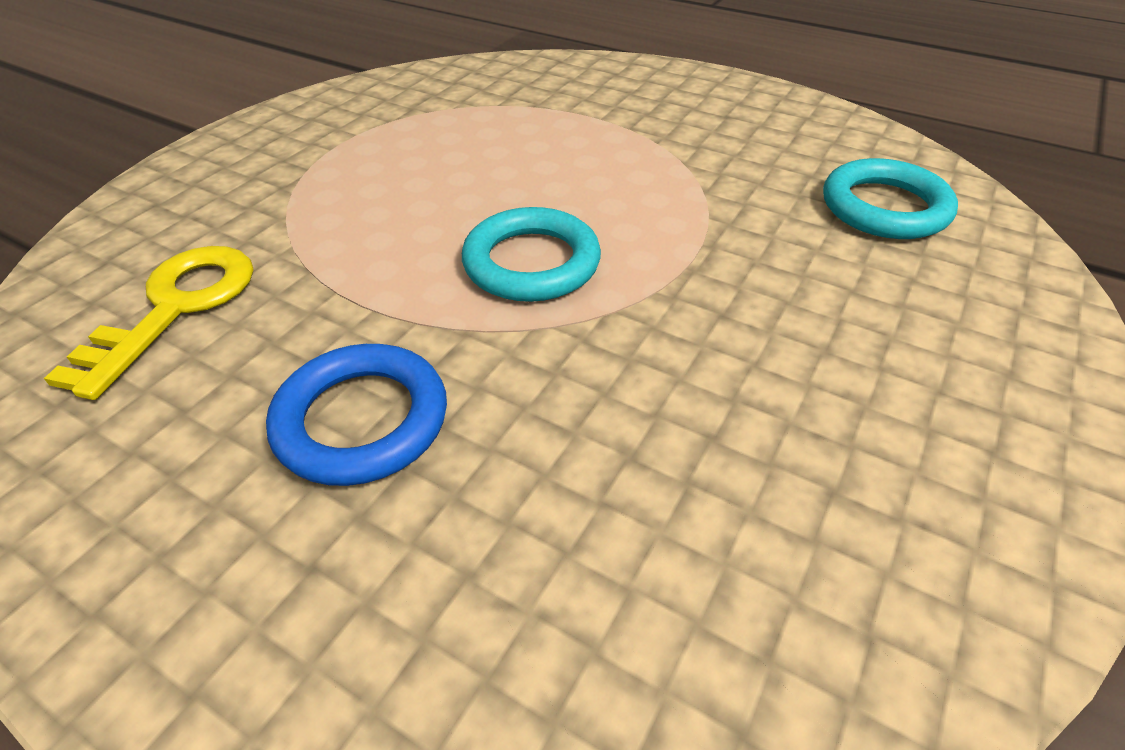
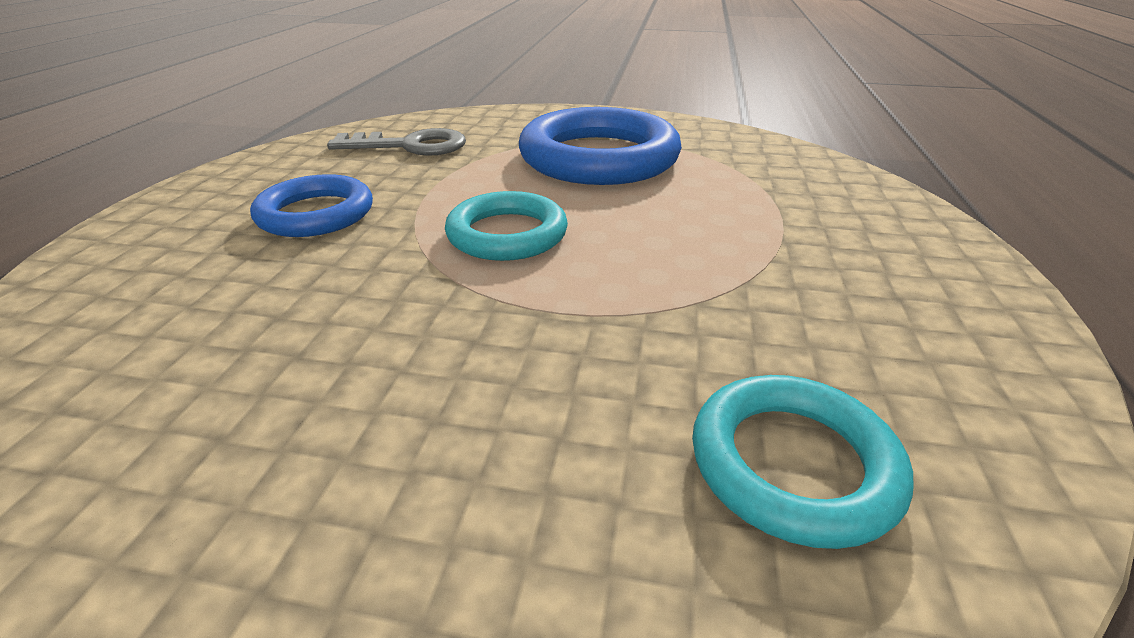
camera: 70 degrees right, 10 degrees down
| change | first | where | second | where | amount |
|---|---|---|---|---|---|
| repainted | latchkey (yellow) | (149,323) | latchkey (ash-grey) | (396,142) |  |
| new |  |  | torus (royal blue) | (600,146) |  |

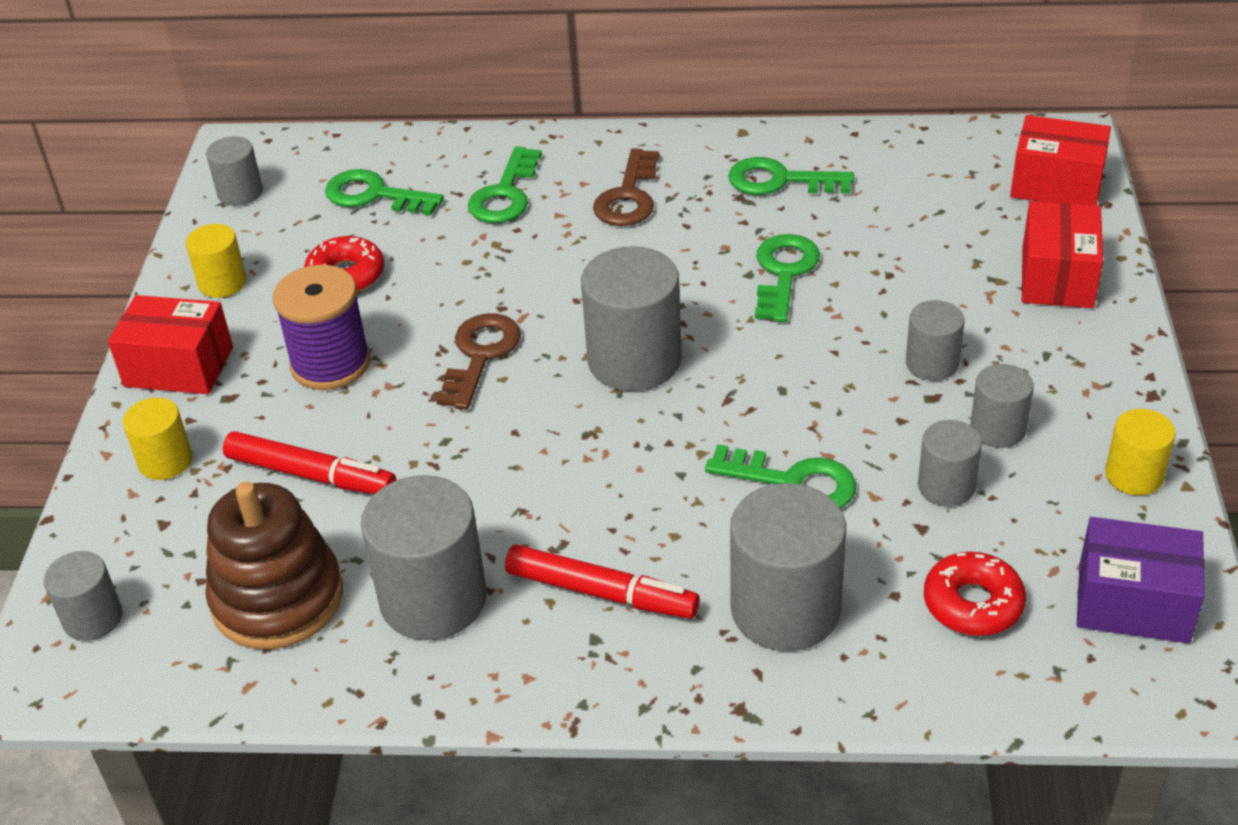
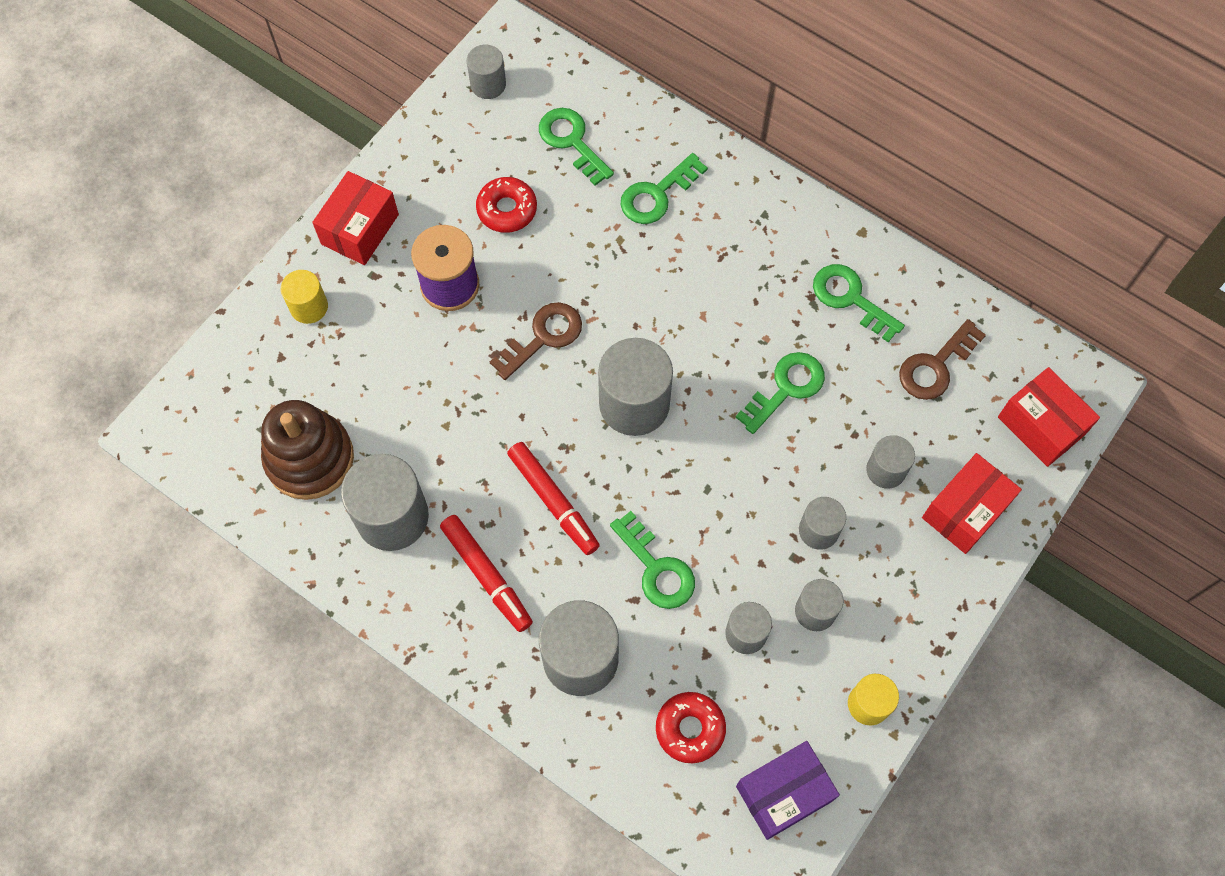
camera: 30 degrees right, 25 degrees up
| change | first | where | second | where | amount |
|---|---|---|---|---|---|
| shifted | cylinder shape (ash-grey) | (83,596) |  | (890,462) |  |
| rotated | package (scarlet) | (170,344) |  | (355,218) | 75 degrees clockwise |
| gone | cylinder shape (yellow) | (216,261) |  |  |  |
| shifted | marker pen (scarlet) | (309,462) |  | (553,498) |  |
| shifted | latchkey (dark brown) | (626,187) |  | (942,359) |  |
| rotated | package (royal purple) | (1141,580) |  | (788,790) | 75 degrees counterclockwise |

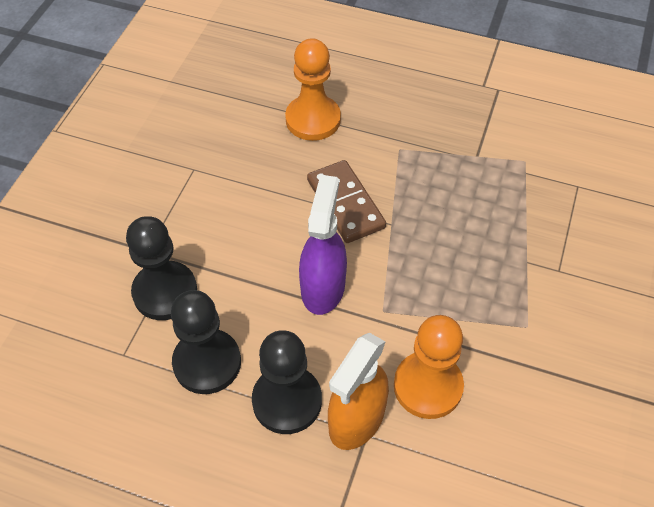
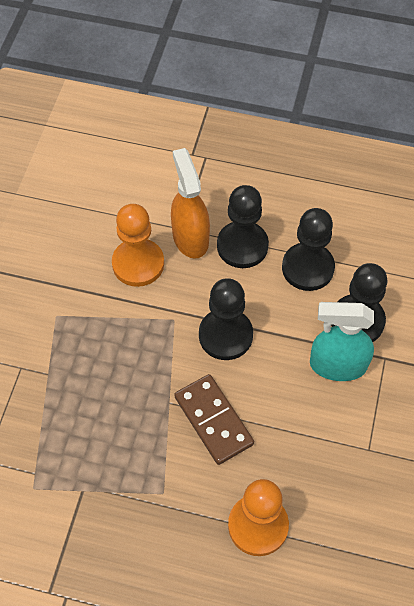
camera: 175 degrees right, 5 degrees up
| change | first | where | second | where | amount |
|---|---|---|---|---|---|
| swapped | spray bottle (royal purple) | (323,245) | chess pawn (ebony) | (226,319) |  |
| rotated | spray bottle (orange-coloured) | (358,391) |  | (190,203) | 45 degrees counterclockwise |
| new |  |  | spray bottle (teal) | (342,341) |  |

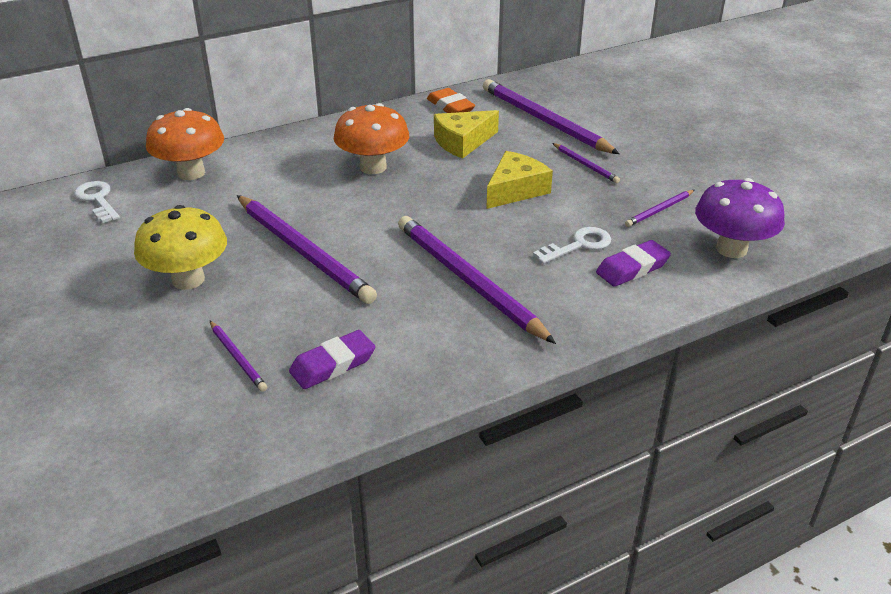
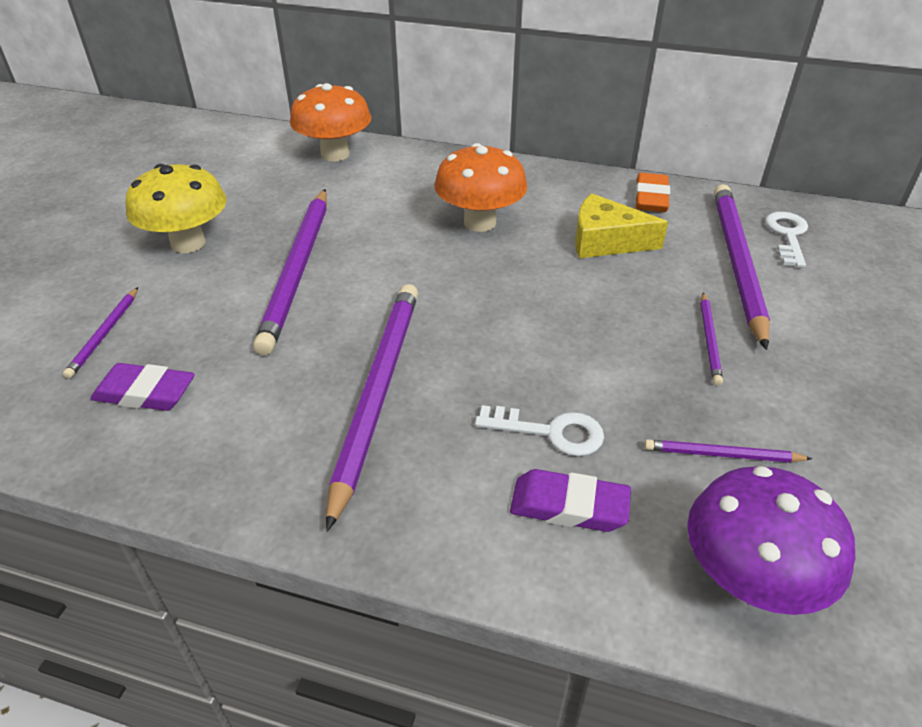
camera: 45 degrees right, 5 degrees up
| change | first | where | second | where | amount |
|---|---|---|---|---|---|
| shifted | latchkey (snow-white) | (97,202) |  | (786,240) |  |
| gone | piece of cheese (yellow) | (519,180) |  |  |  |

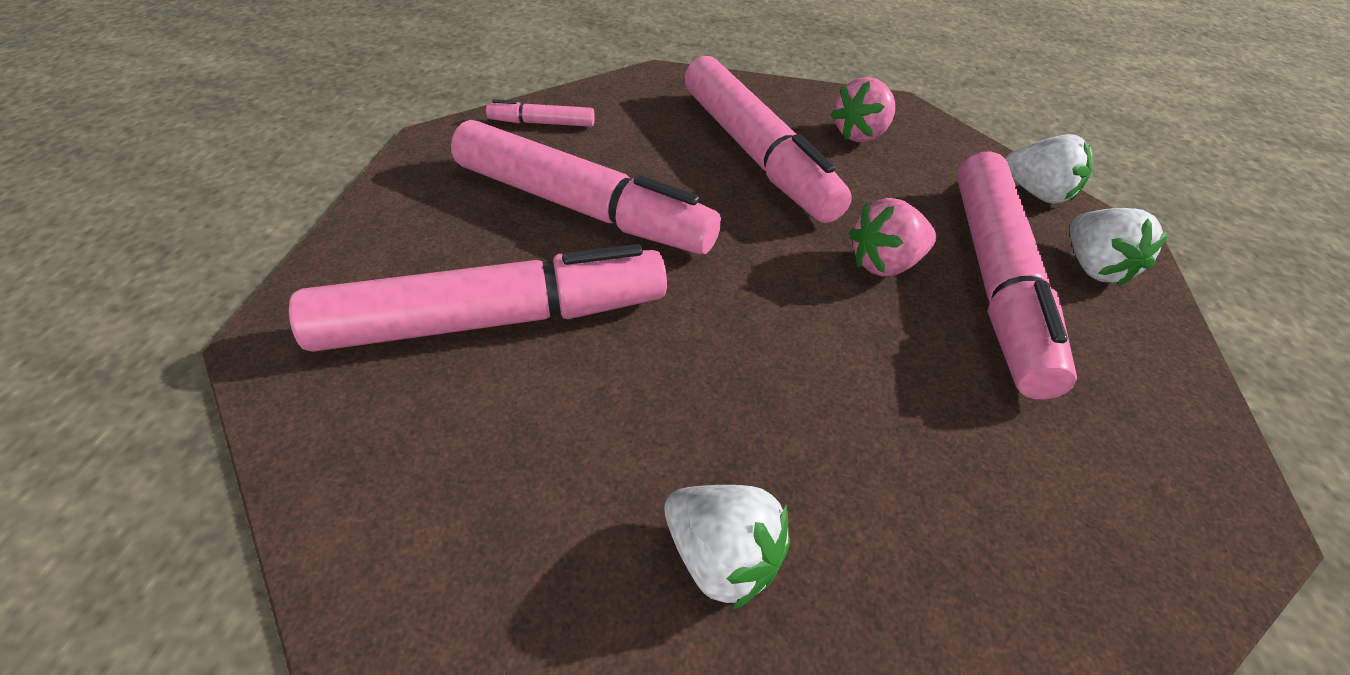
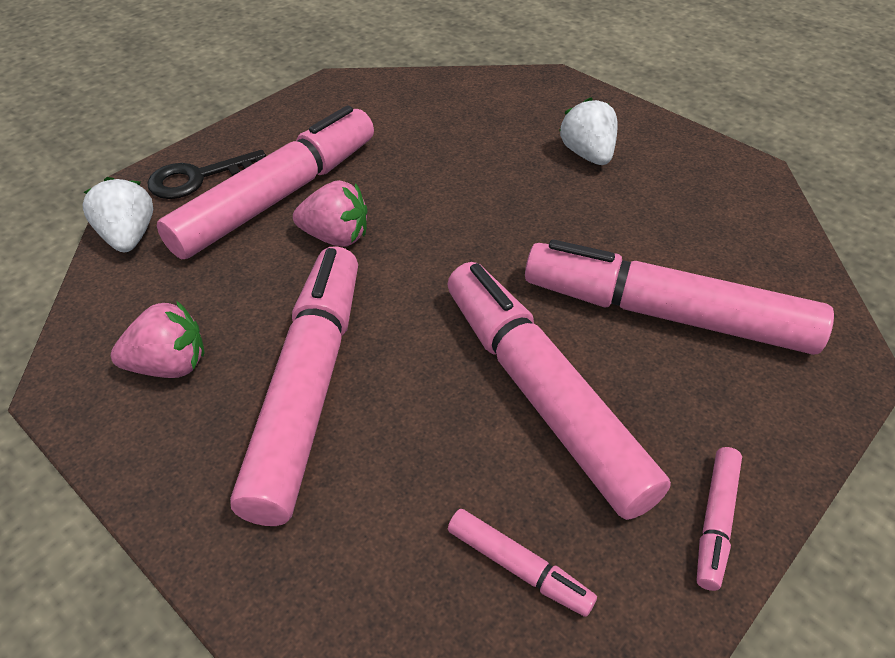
camera: 145 degrees left, 0 degrees up
| change | first | where | second | where | amount |
|---|---|---|---|---|---|
| swapped | toy strawberry (snow-white) | (1119,247) | latchkey (ebony) | (206,174) |  |
| new |  |  | marker pen (rosy) | (719,519) |  |

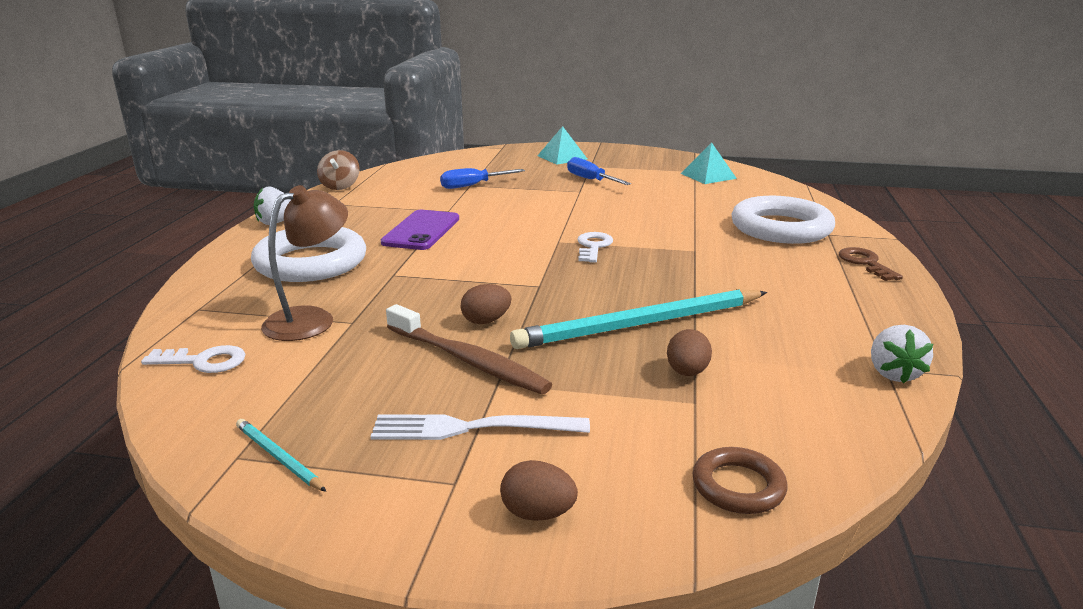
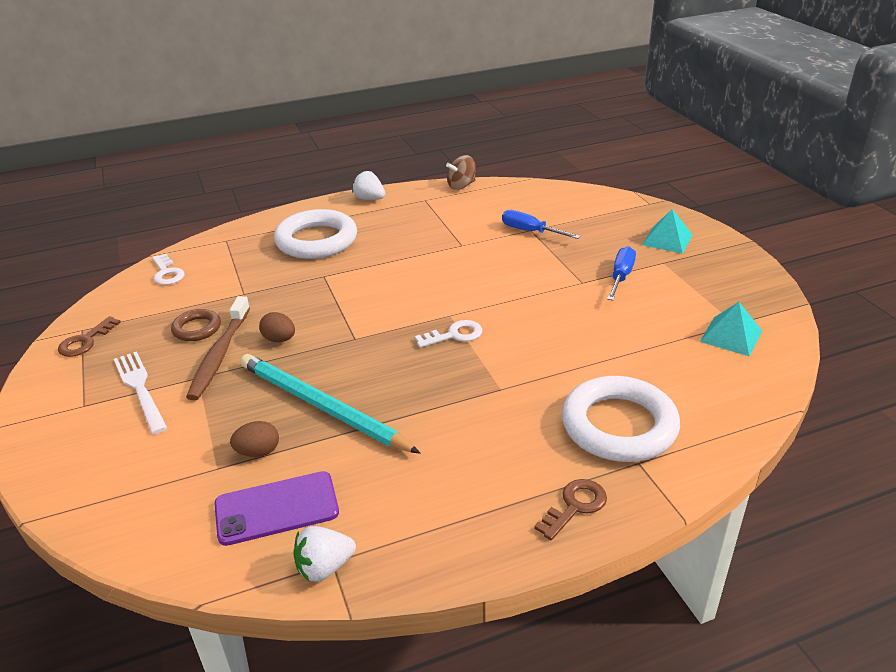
camera: 60 degrees right, 10 degrees up
| change | first | where | second | where | amount |
|---|---|---|---|---|---|
| swapped | pencil (teal) | (281,455) | latchkey (dark brown) | (89,336) |  |
| gone | desk lamp (dark brown) | (304,263) |  |  |  |
| shifted | smartphone (royal purple) | (420,230) |  | (276,508) |  |
| gone | toy egg (dark brown) | (539,490) |  |  |  |
| shifted | torus (dark brown) | (740,480) |  | (196,325) |  |

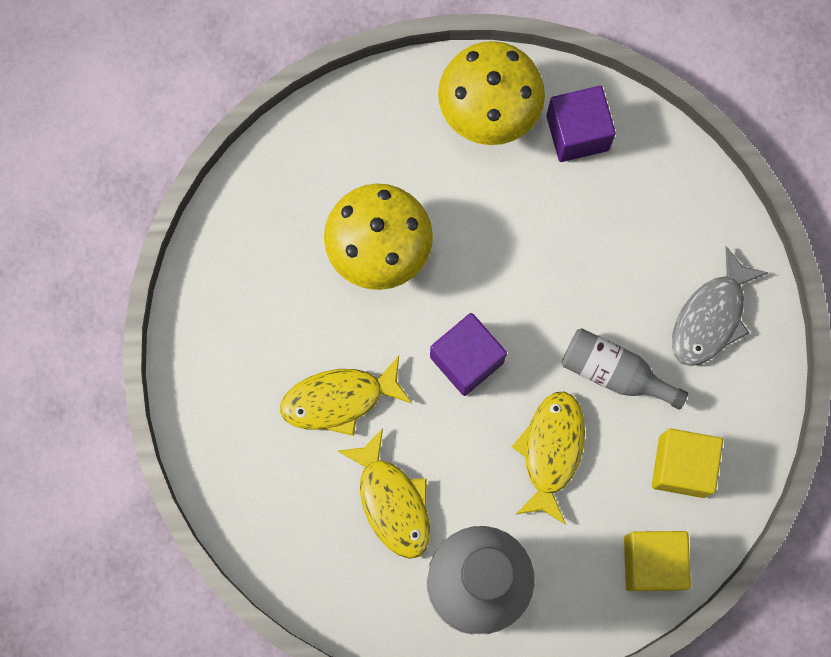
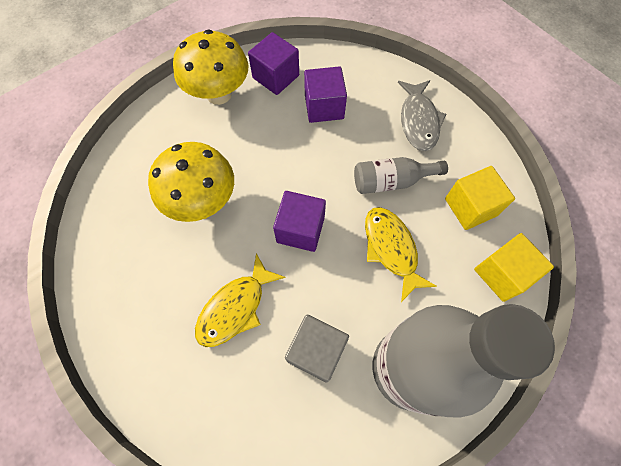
camera: 35 degrees left, 10 degrees down
| change | first | where | second | where | amount |
|---|---|---|---|---|---|
| swapped | fish (yellow) | (384,493) | solid cube (ash-grey) | (317,349) |  |
| new |  |  | solid cube (royal purple) | (325,94) |  |

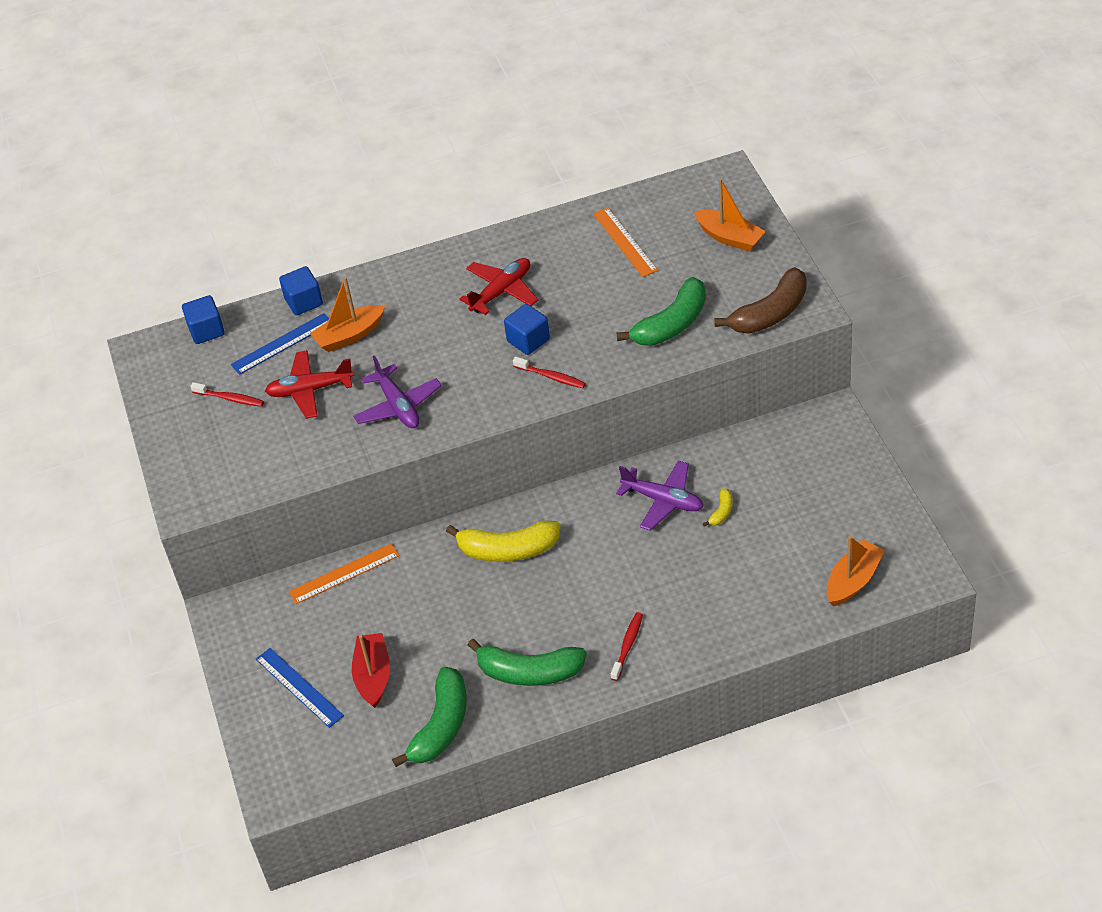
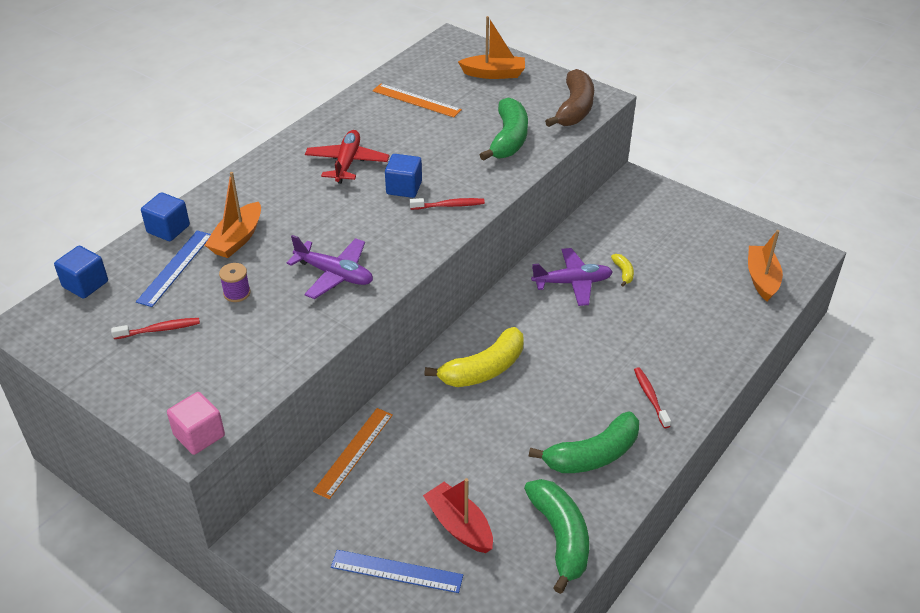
camera: 40 degrees left, 5 degrees down
| change | first | where | second | where | amount |
|---|---|---|---|---|---|
| swapped | toy plane (scarlet) | (309,384) | bobbin (royal purple) | (235,282) |  |
| new |  |  | solid cube (rosy) | (196,423) |  |

